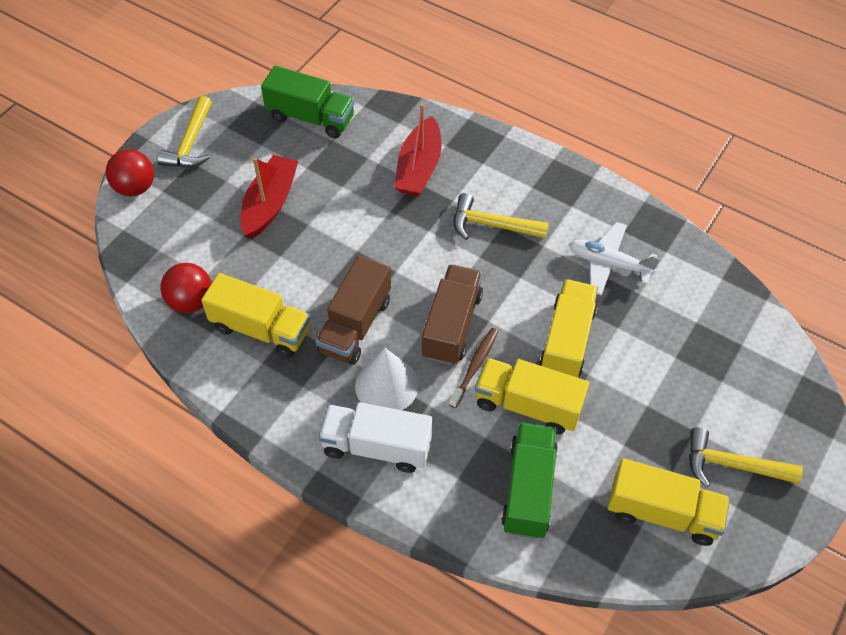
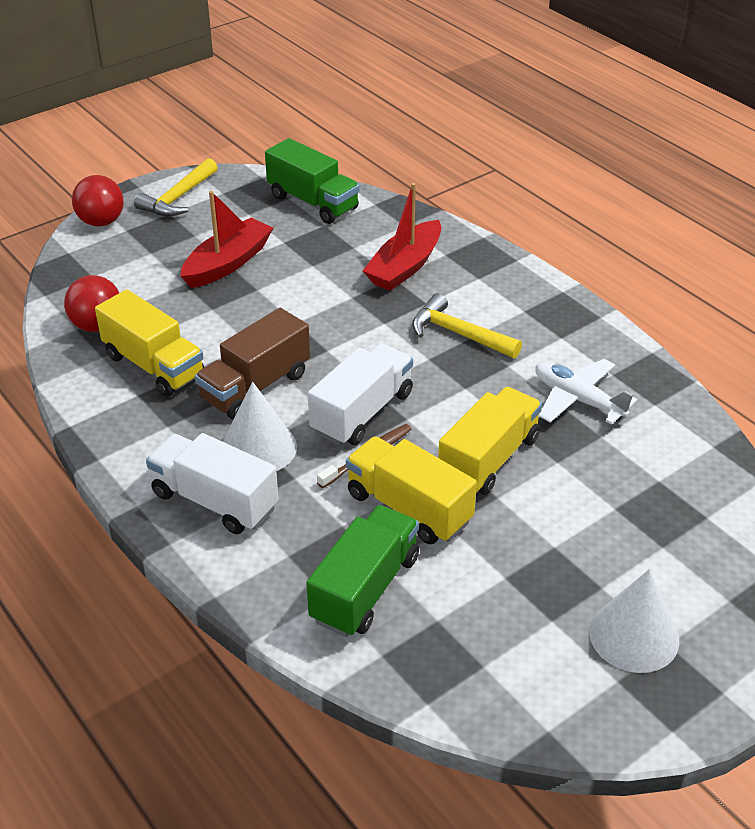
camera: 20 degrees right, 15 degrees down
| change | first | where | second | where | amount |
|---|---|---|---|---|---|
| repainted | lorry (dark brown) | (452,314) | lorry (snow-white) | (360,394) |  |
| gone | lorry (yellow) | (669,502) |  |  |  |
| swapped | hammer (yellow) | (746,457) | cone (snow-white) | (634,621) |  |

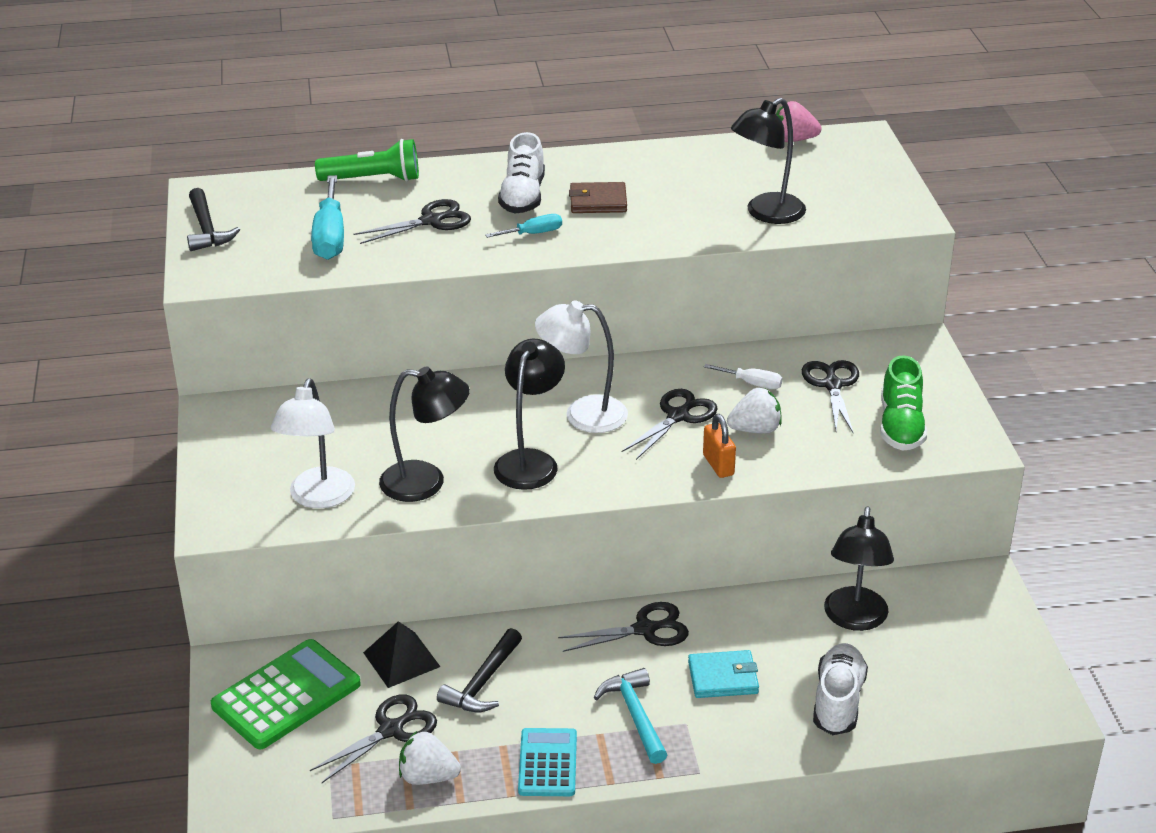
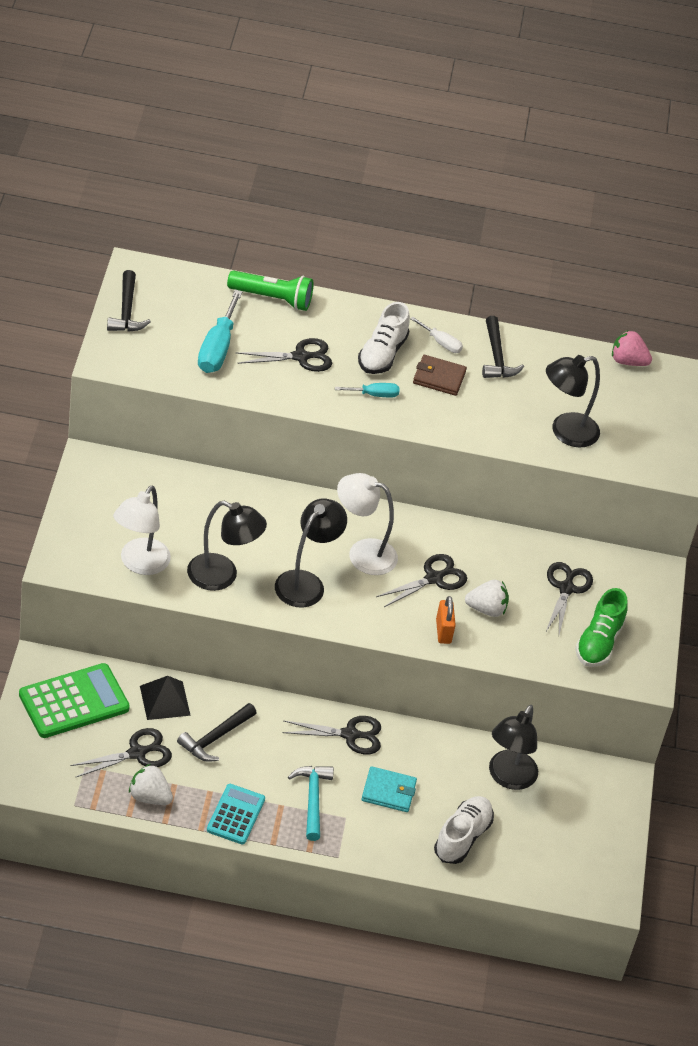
camera: 10 degrees right, 10 degrees up
| change | first | where | second | where | amount |
|---|---|---|---|---|---|
| shifted | flat screwdriver (snow-white) | (743,376) |  | (436,335) |  |
| new |  |  | hammer (ebony) | (503,347) |  |

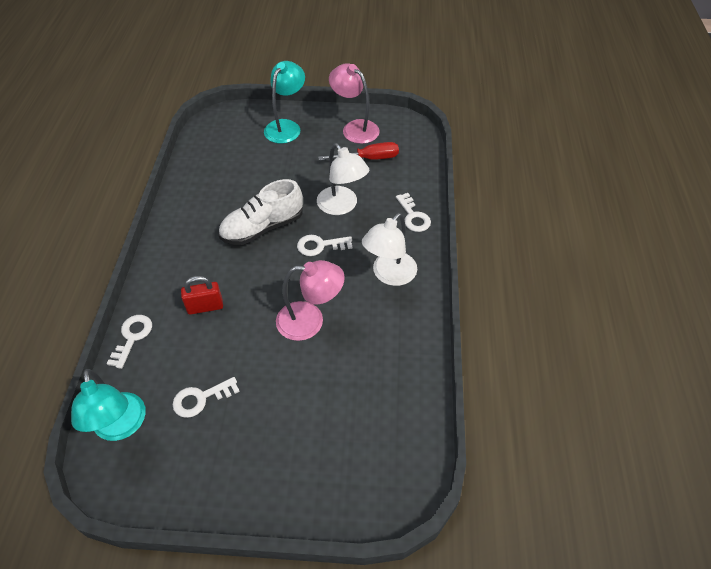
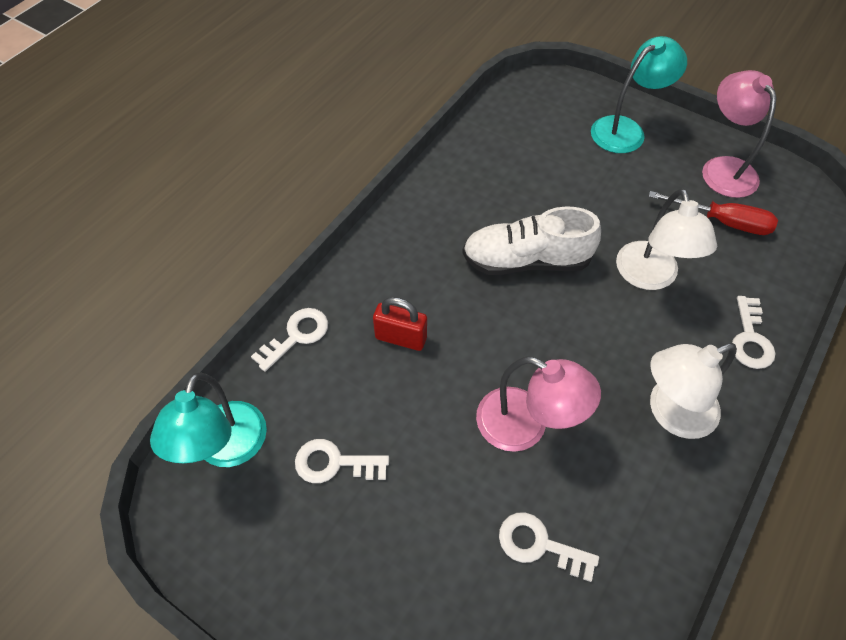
camera: 30 degrees right, 5 degrees up
| change | first | where | second | where | amount |
|---|---|---|---|---|---|
| shifted | latchkey (snow-white) | (324,245) |  | (549,547) |  |

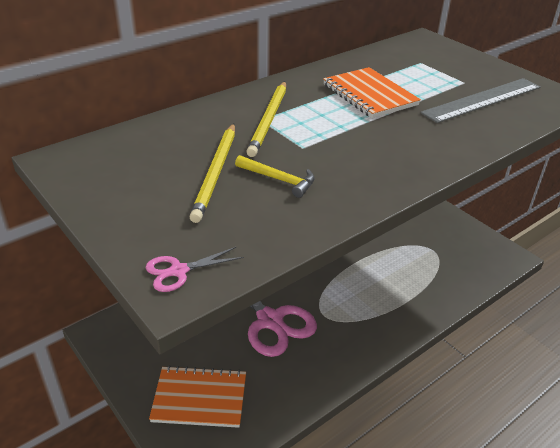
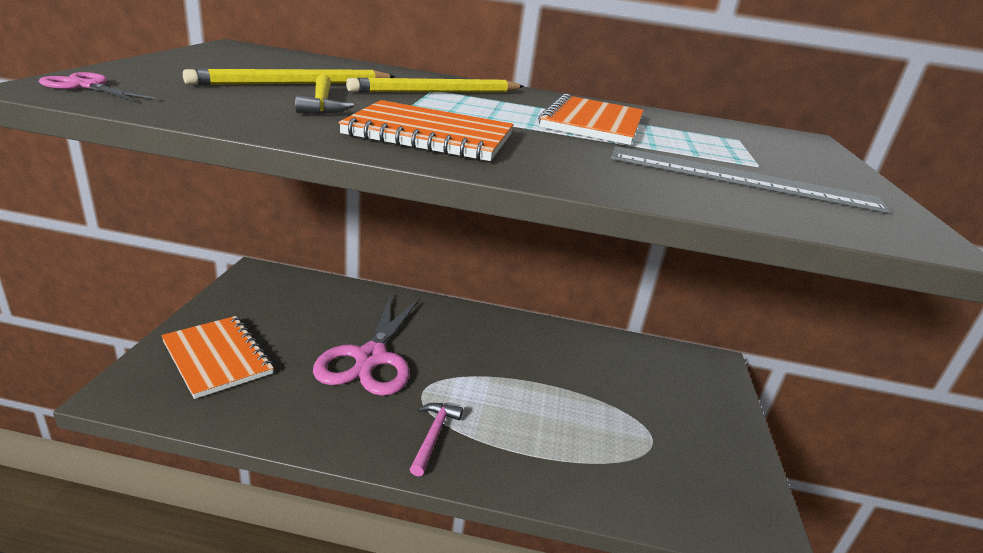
camera: 45 degrees right, 10 degrees down
| change | first | where | second | where | amount |
|---|---|---|---|---|---|
| new |  |  | notebook (orange-coloured) | (426,130) |  |
| new |  |  | hammer (rosy) | (436,440) |  |

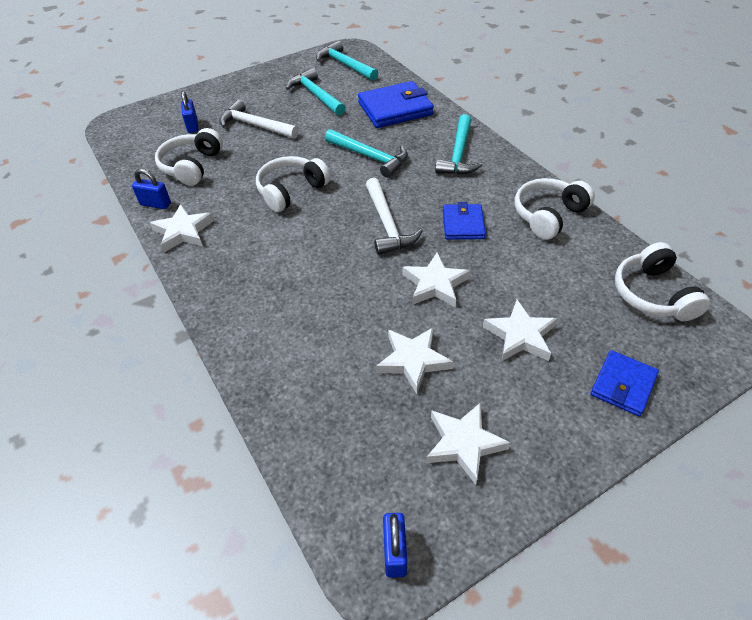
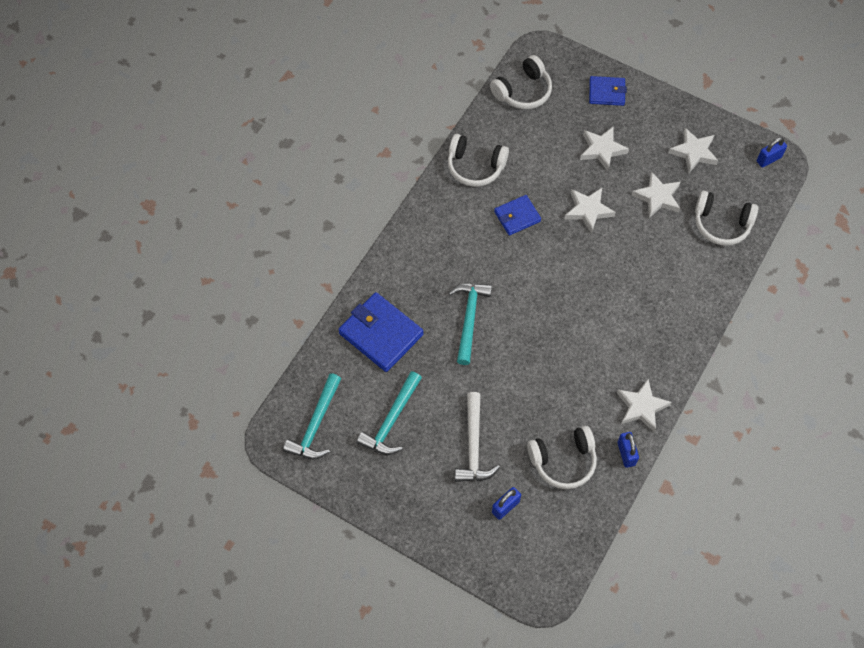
camera: 120 degrees left, 15 degrees up
| change | first | where | second | where | amount |
|---|---|---|---|---|---|
| shifted | headset (snow-white) | (293,184) |  | (727,218) |  |
| gone | hammer (snow-white) | (394,216) |  |  |  |
| gone | hammer (teal) | (459,144) |  |  |  |

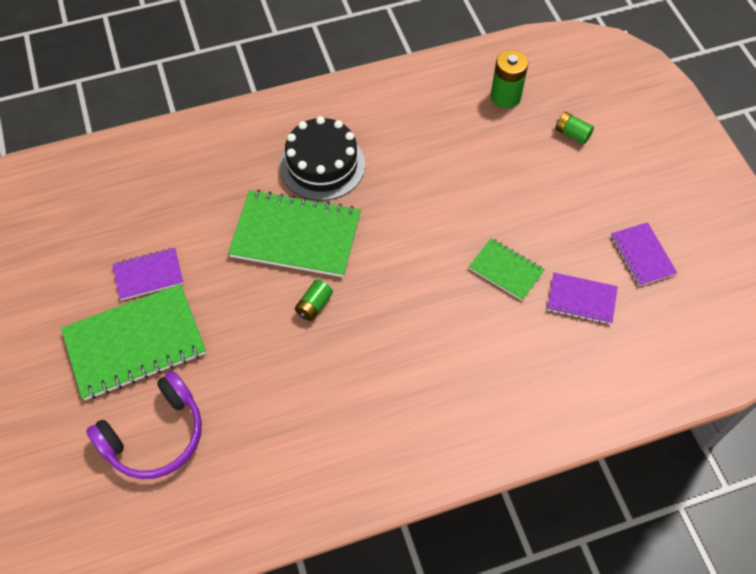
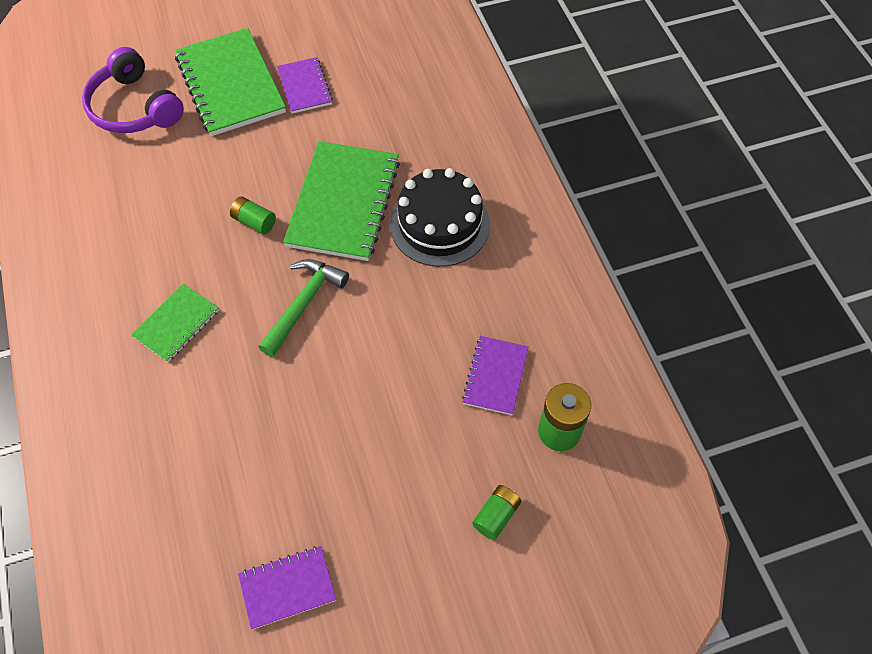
camera: 90 degrees right, 0 degrees up
| change | first | where | second | where | amount |
|---|---|---|---|---|---|
| shifted | notebook (emerald) | (507,269) |  | (175,323) |  |
| shifted | notebook (royal purple) | (582,299) |  | (495,375) |  |
| new |  |  | hammer (emerald) | (303,308) |  |

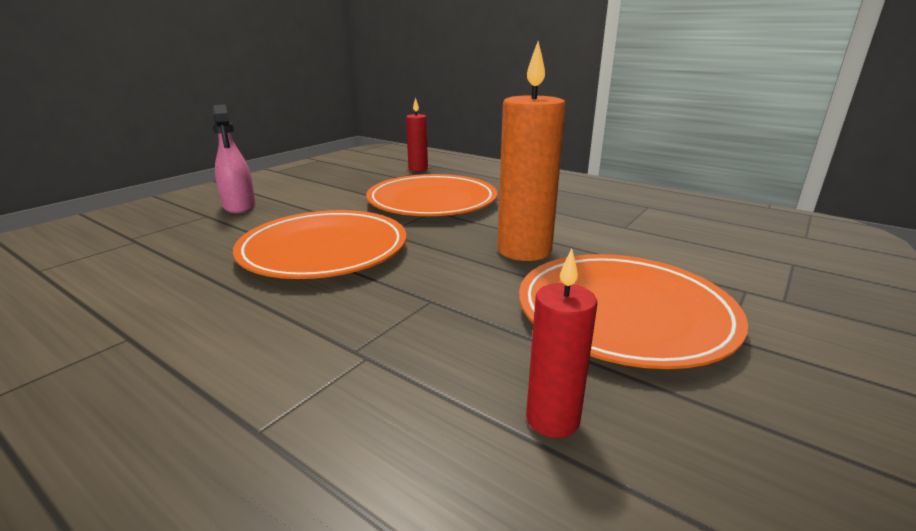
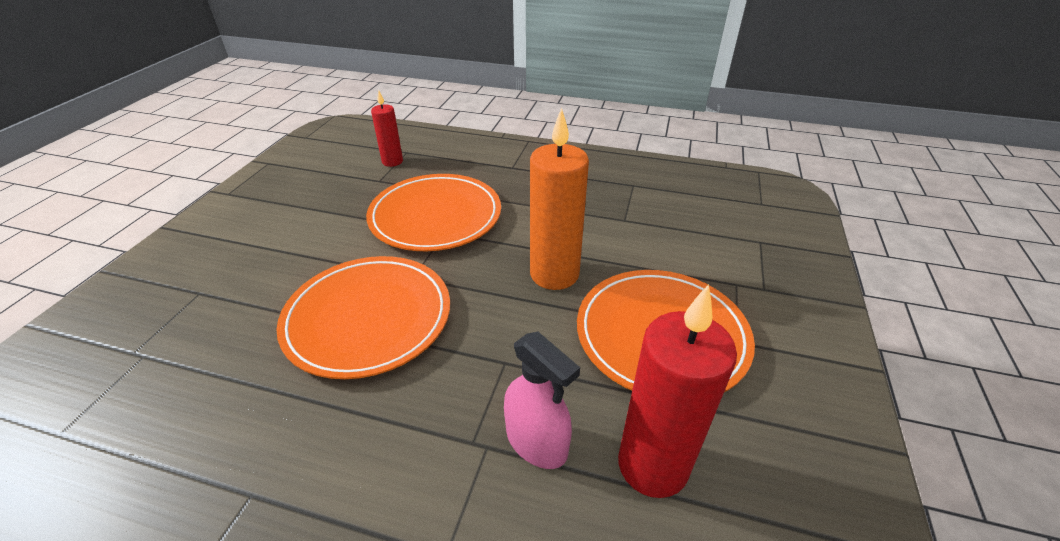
camera: 20 degrees left, 15 degrees up
| change | first | where | second | where | amount |
|---|---|---|---|---|---|
| shifted | spray bottle (rosy) | (233,158) |  | (542,400) |  |
| scaled | wax candle (scarlet) | (561,343) |  | (677,391) | x1.78 |

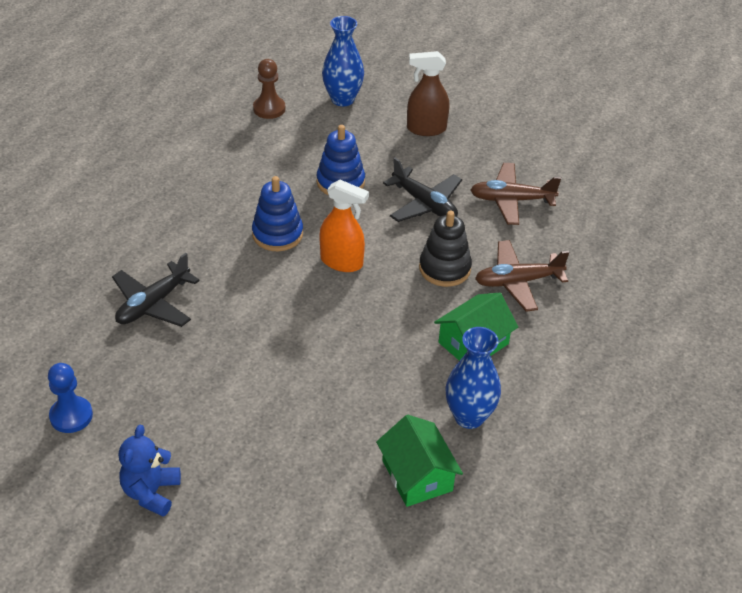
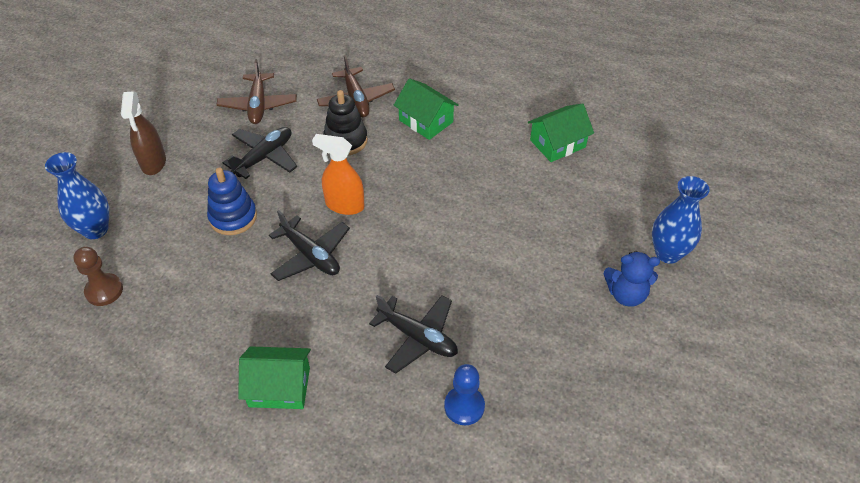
camera: 95 degrees left, 5 degrees up
| change | first | where | second | where | amount |
|---|---|---|---|---|---|
| shifted | chess pawn (royal blue) | (70,398) |  | (464,394) |  |
| swapped | ring stacker (royal blue) | (277,213) | toy plane (ebony) | (309,245) |  |
| rotated | spray bottle (orange-coloured) | (344,226) |  | (338,174) | 90 degrees counterclockwise |
| shifted | vase (royal blue) | (473,378) |  | (681,220) |  |
| new |  |  | cottage (emerald) | (274,377) |  |

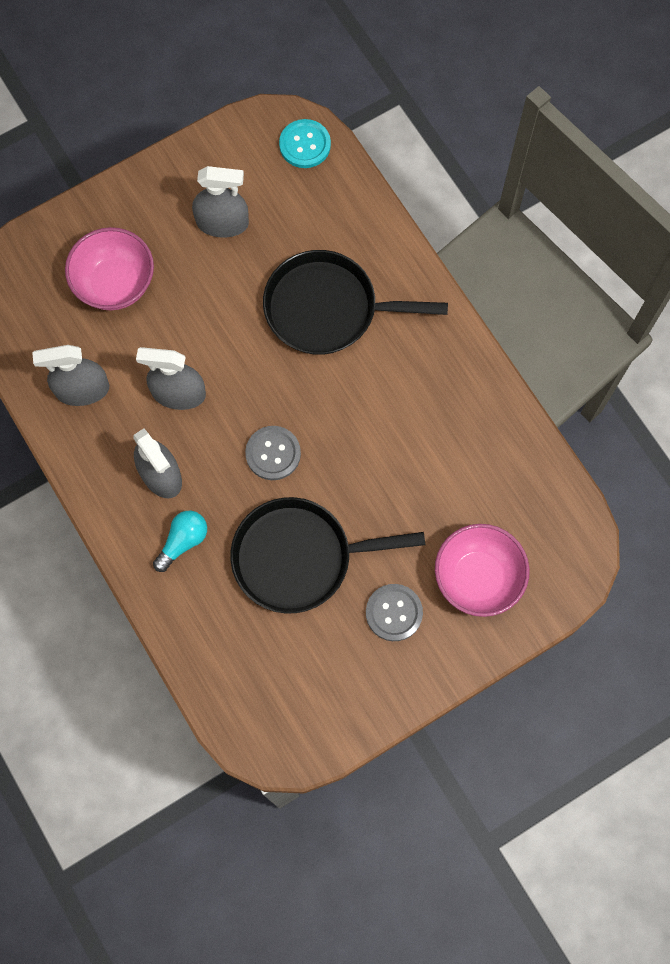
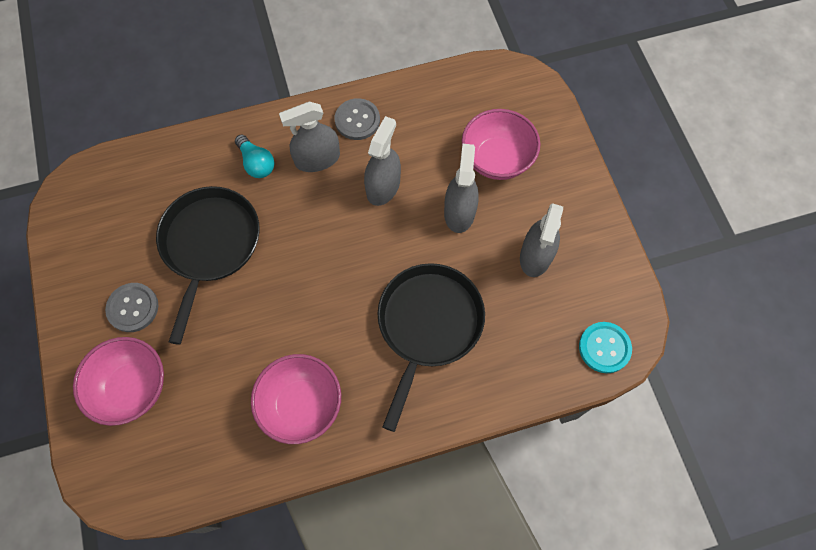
camera: 105 degrees right, 5 degrees down
| change | first | where | second | where | amount |
|---|---|---|---|---|---|
| shifted | spray bottle (ash-grey) | (70,375) |  | (461,188) |  |
| shifted | button (ash-grey) | (273,453) |  | (357,119) |  |
| new |  |  | deep dish (rosy) | (296,399) |  |

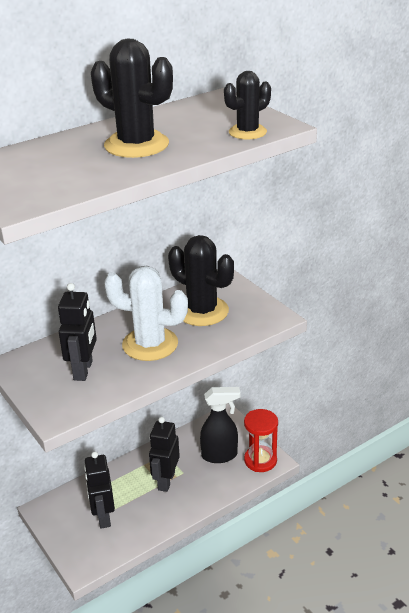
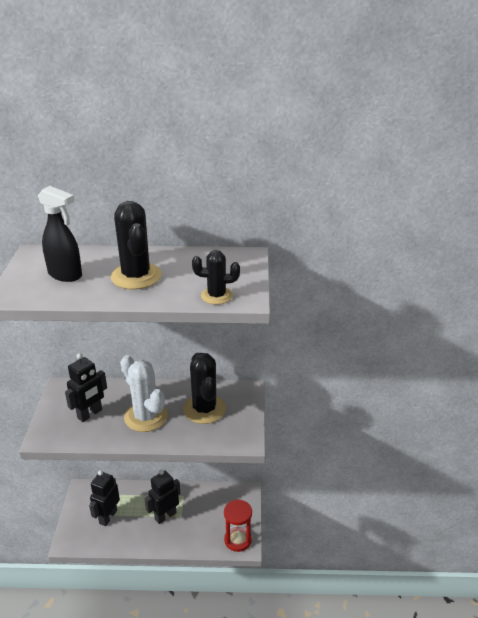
camera: 35 degrees right, 0 degrees up
| change | first | where | second | where | amount |
|---|---|---|---|---|---|
| shifted | spray bottle (ebony) | (220,425) |  | (60,234) |  |

